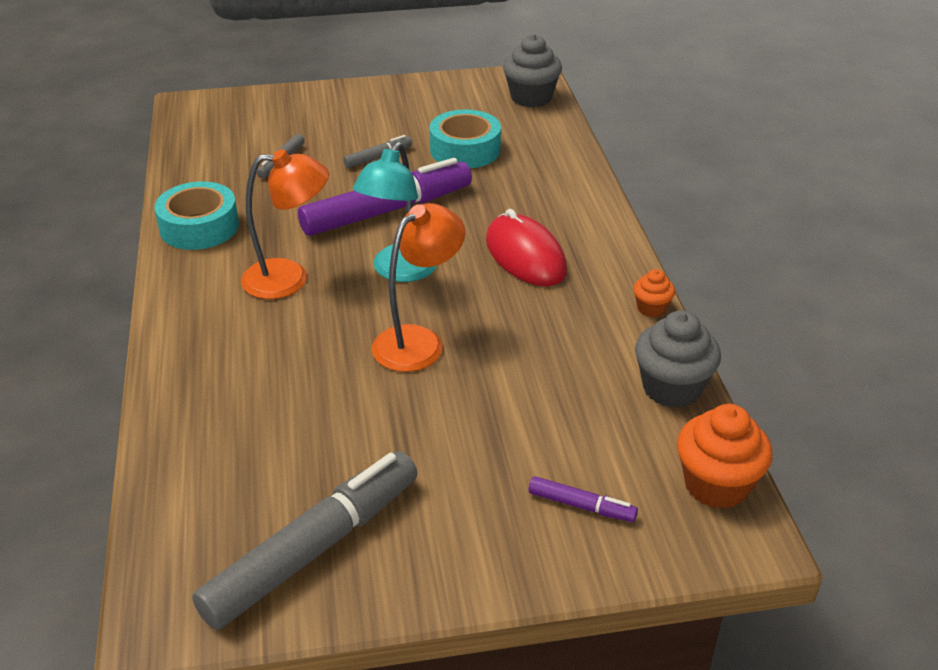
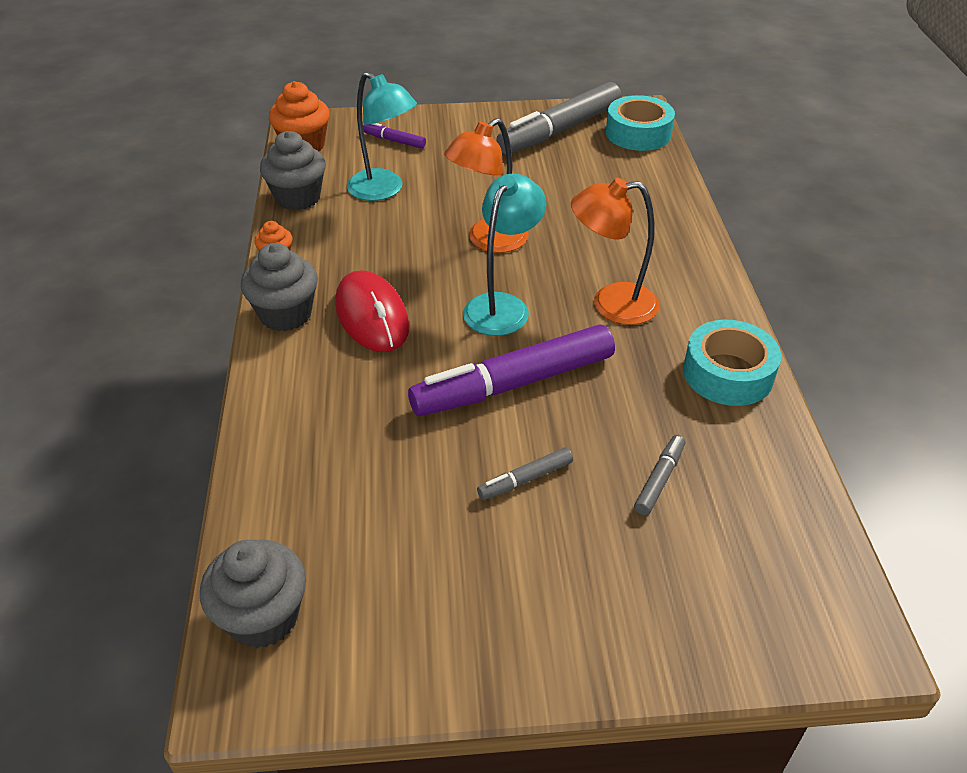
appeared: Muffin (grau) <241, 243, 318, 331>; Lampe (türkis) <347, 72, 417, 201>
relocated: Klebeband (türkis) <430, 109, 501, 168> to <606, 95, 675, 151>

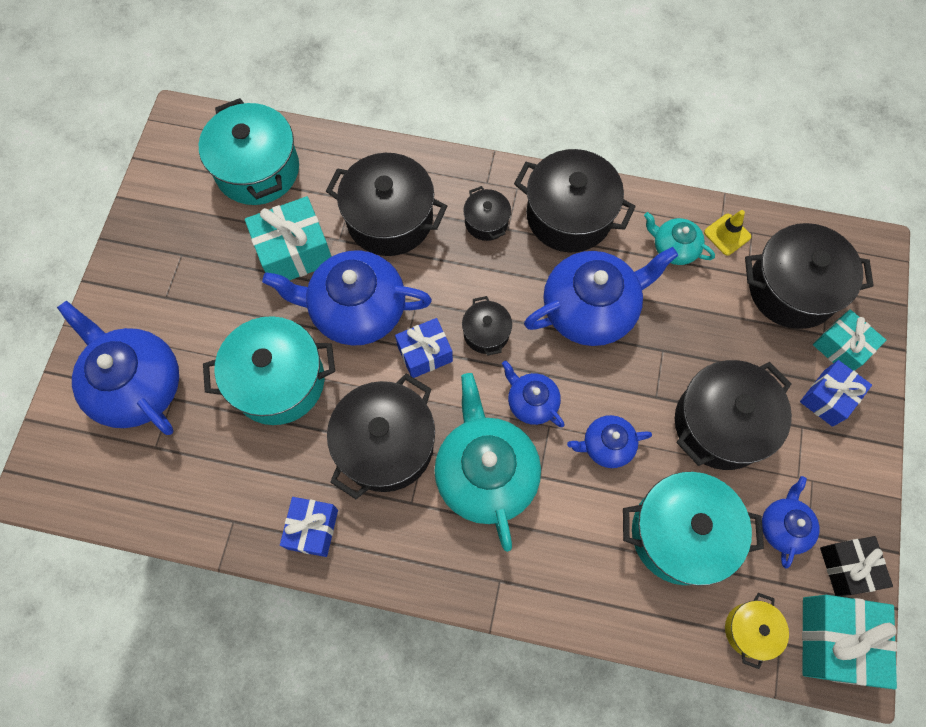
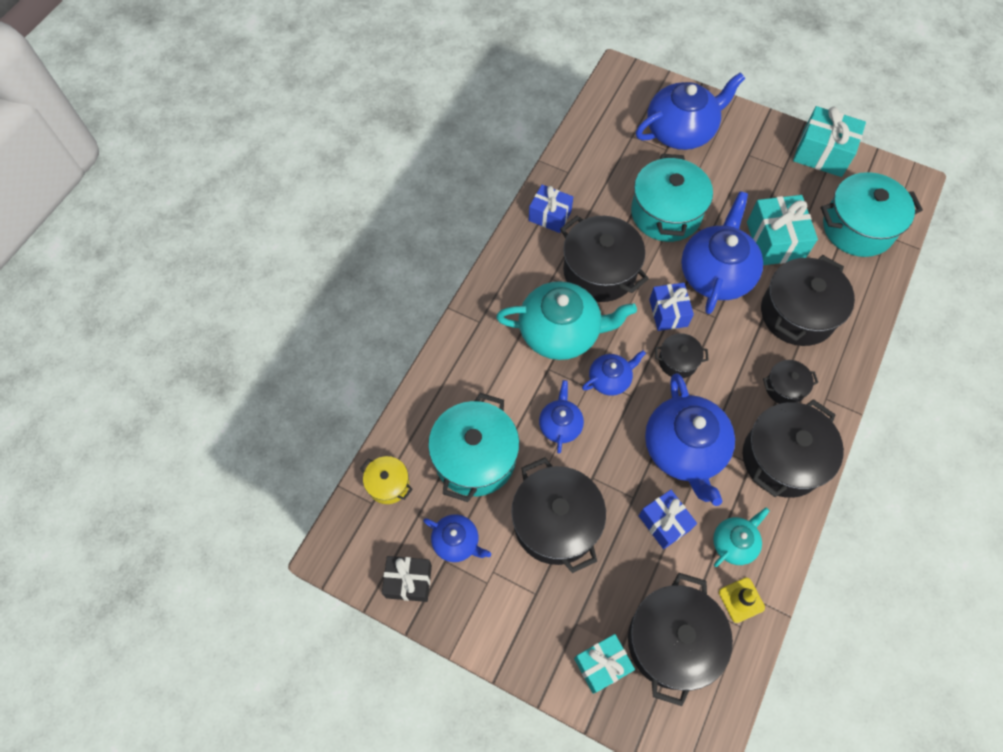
relocated: Geschenk (blau) <800, 360, 872, 427> to <639, 490, 697, 549>; Geschenk (türkis) <802, 595, 897, 689> to <793, 106, 866, 177>

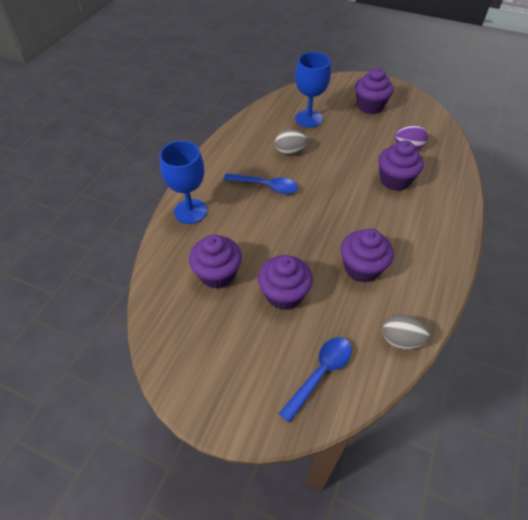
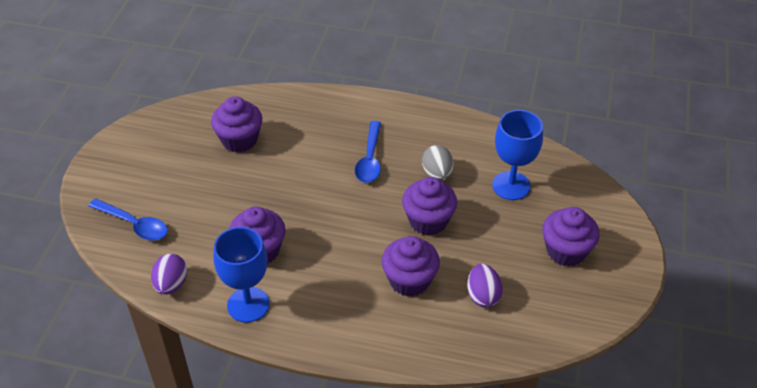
relocated: Kelch (blau) <159, 141, 207, 224> to <214, 227, 270, 323>; Muffin (lila) <258, 255, 313, 310> to <402, 177, 457, 236>
colour: Ei (grau) <383, 314, 430, 349> to Ei (lila) <151, 254, 187, 295>

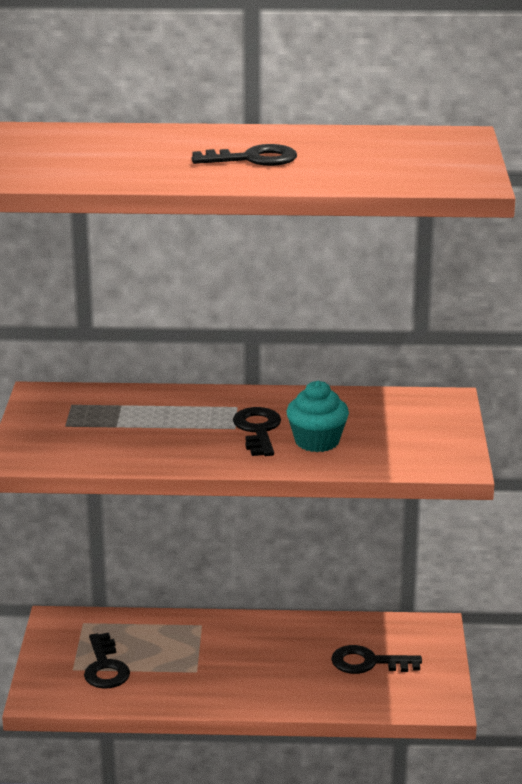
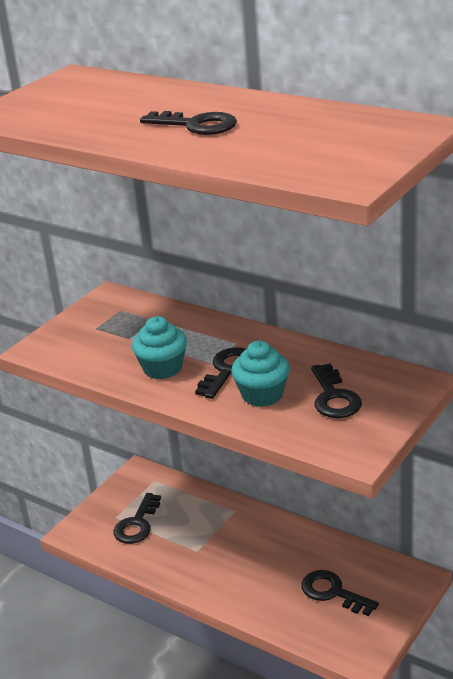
appeared: Muffin (türkis) <132, 316, 187, 379>; Schlüssel (schwarz) <311, 363, 362, 418>

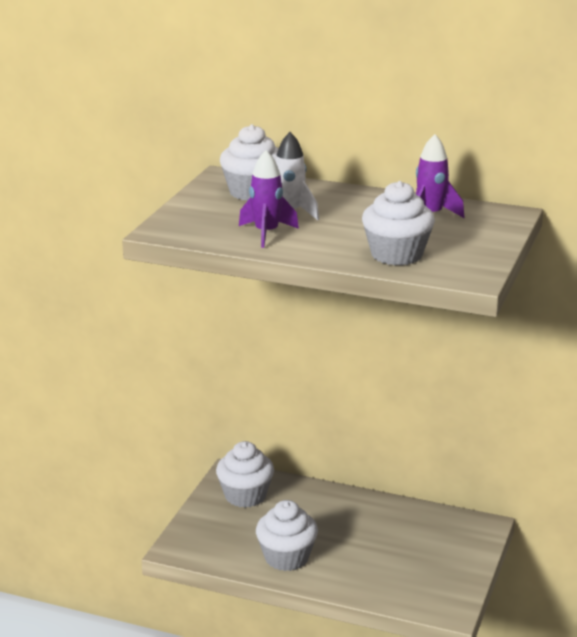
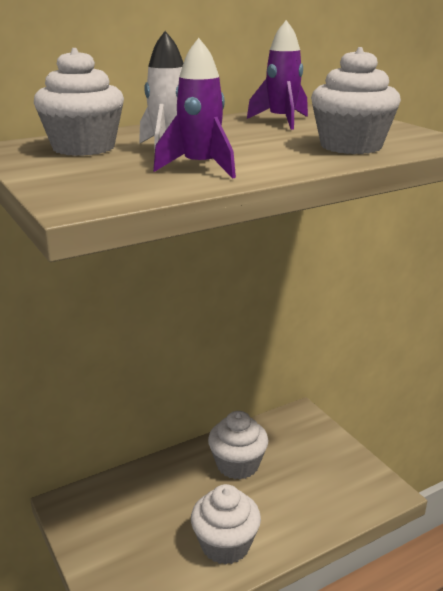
relocated: Muffin (weiß) <216, 441, 274, 508> to <208, 411, 269, 479>

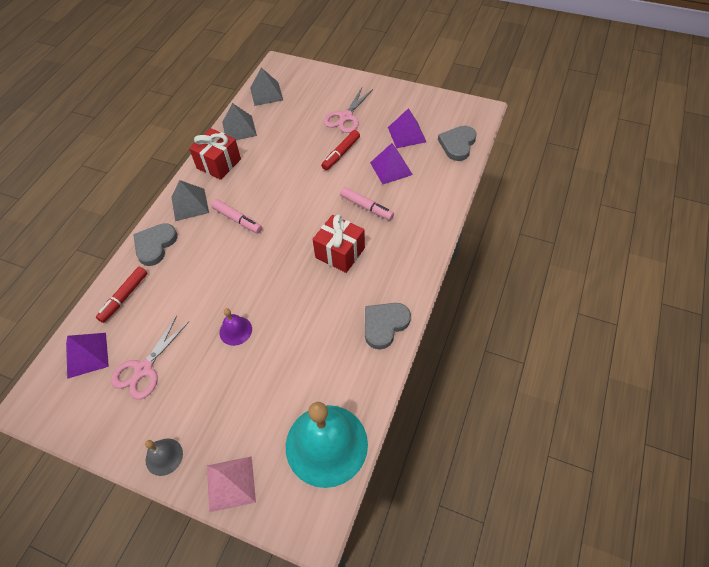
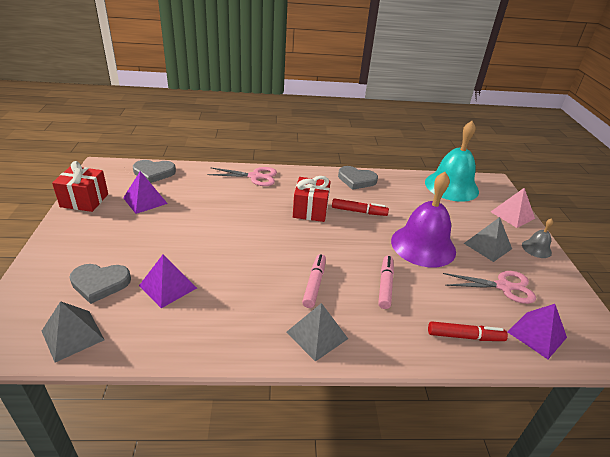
relocated: Herz (grau) <133, 223, 178, 266> to <69, 264, 131, 304>; Geschenk (rot) <189, 128, 241, 180> to <52, 161, 108, 212>; Pyramide (grau) <222, 103, 257, 140> to <464, 217, 512, 262>; Filzstift (rot) <321, 130, 360, 170> to <332, 198, 389, 216>; Schere (rosa) <324, 88, 373, 133> to <207, 167, 277, 186>; Filzstift (rosa) <340, 187, 394, 220> to <378, 256, 394, 309>; Pyramide (lila) <370, 143, 413, 184> to <139, 255, 197, 308>
size: Glocke (lila) <220, 308, 252, 346> = <391, 172, 456, 267> x2.22

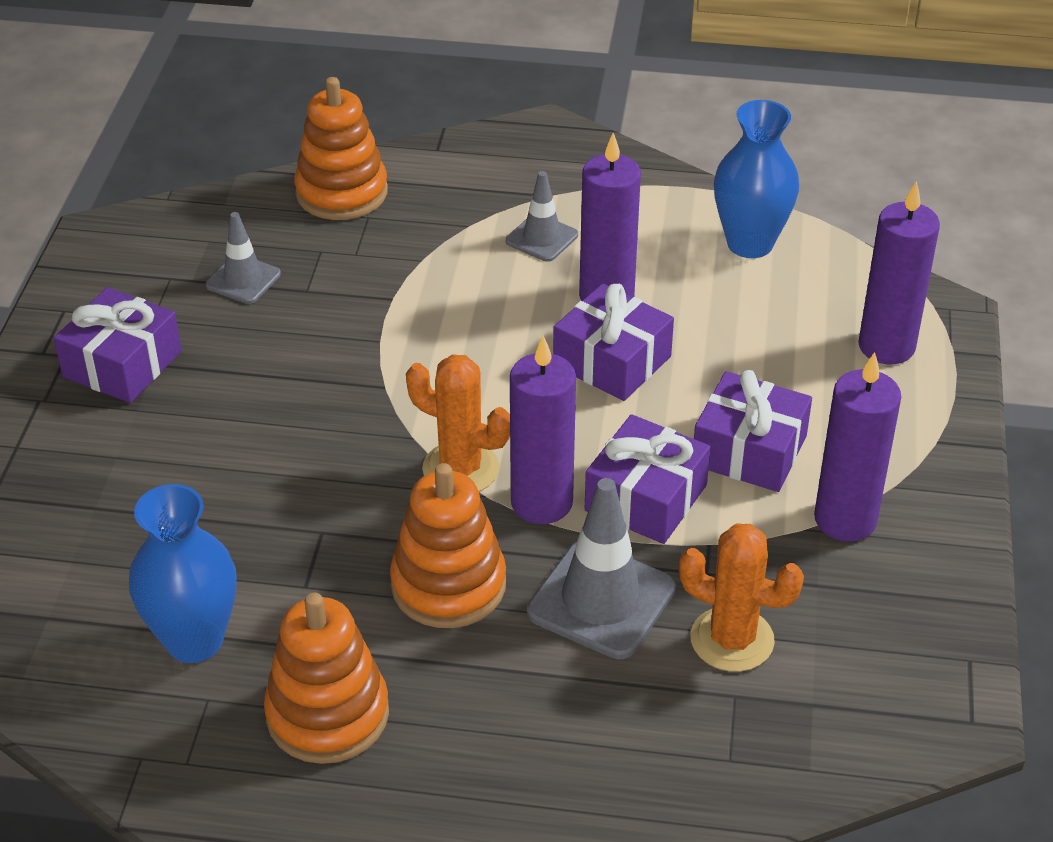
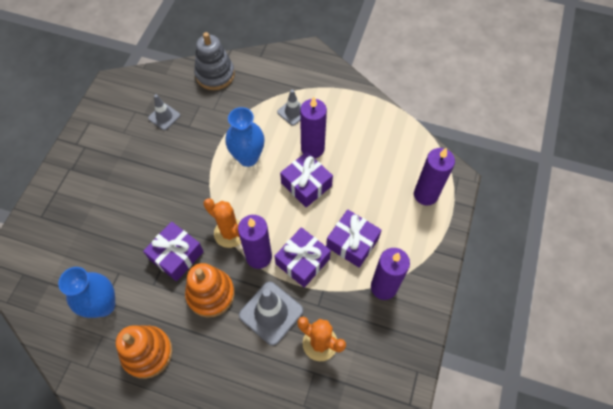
relocated: Geschenk (lila) <54, 287, 182, 403> to <143, 222, 204, 281>; Vase (blau) <714, 100, 799, 258> to <225, 107, 265, 167>
colour: Stapelspielzeug (orange) <294, 77, 388, 220> to Stapelspielzeug (grau) <194, 32, 235, 90>

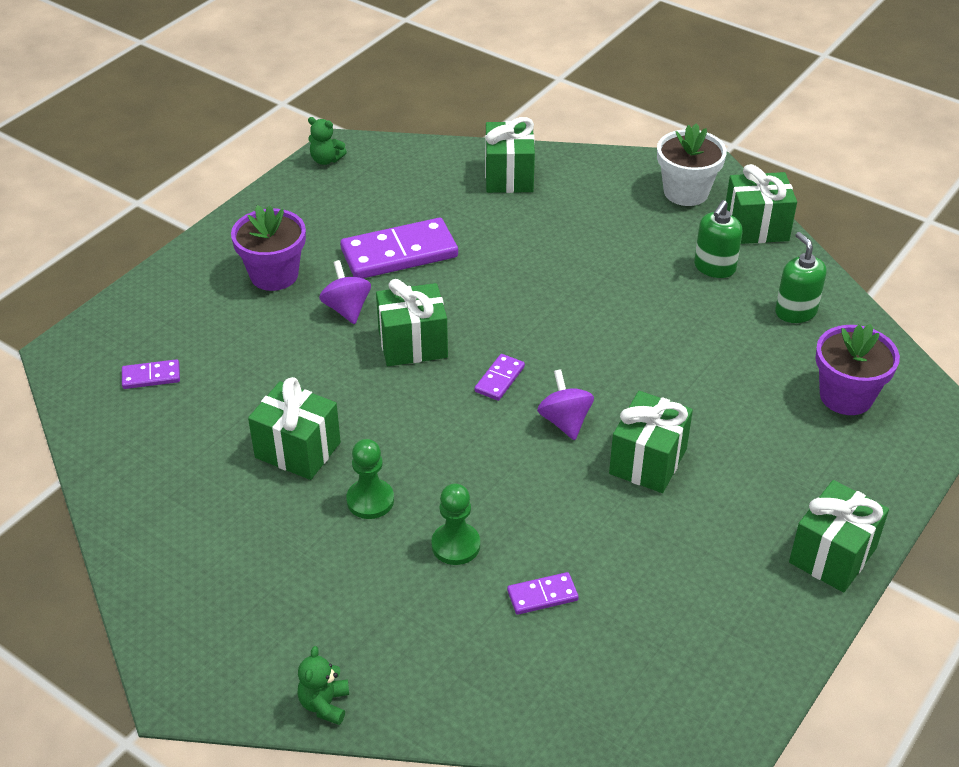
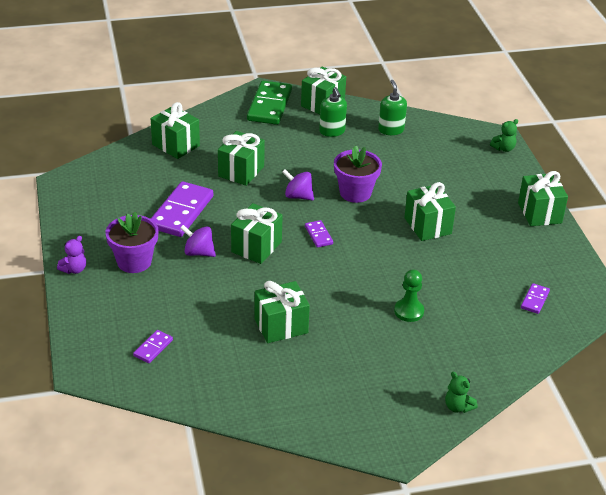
missing: Bauer (grün) <346, 439, 394, 519>
appeared: Teddybär (lila) <57, 236, 86, 274>; Geschenk (grün) <218, 131, 265, 186>
relocated: Teddybär (grün) <308, 117, 347, 165> to <490, 119, 518, 152>; Dominostein (lila) <507, 572, 579, 615> to <521, 283, 550, 314>; Kreisel (lila) <537, 369, 594, 440> to <282, 169, 314, 201>; Blumentopf (lila) <815, 324, 900, 415> to <334, 145, 382, 203>
exchanged: Blumentopf (weiß) <657, 123, 727, 206> to Dominostein (grün) <247, 81, 292, 125>
spun: Seifenspender (grün) <775, 232, 827, 323> = <378, 80, 407, 135> 60 degrees clockwise

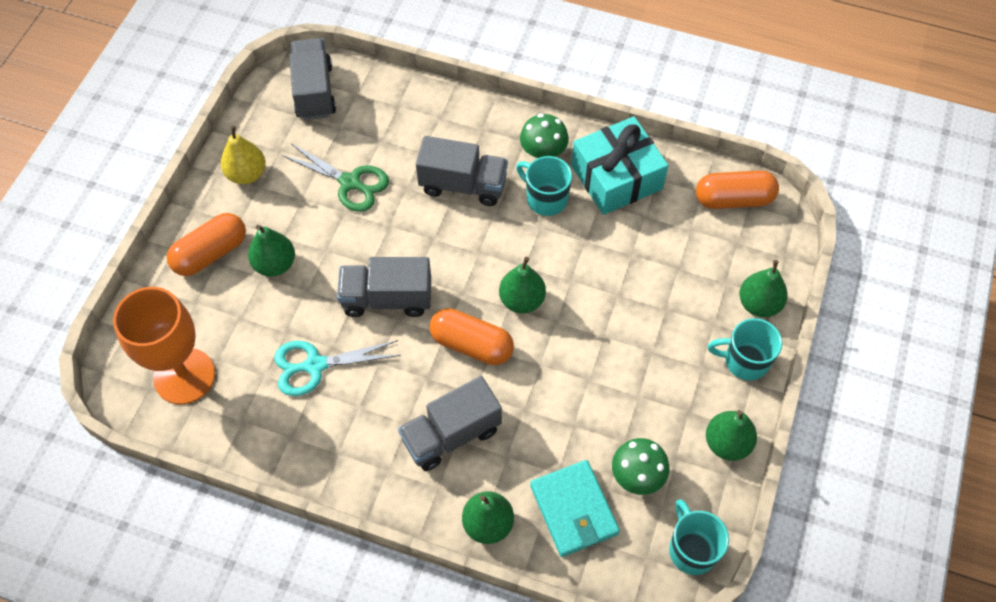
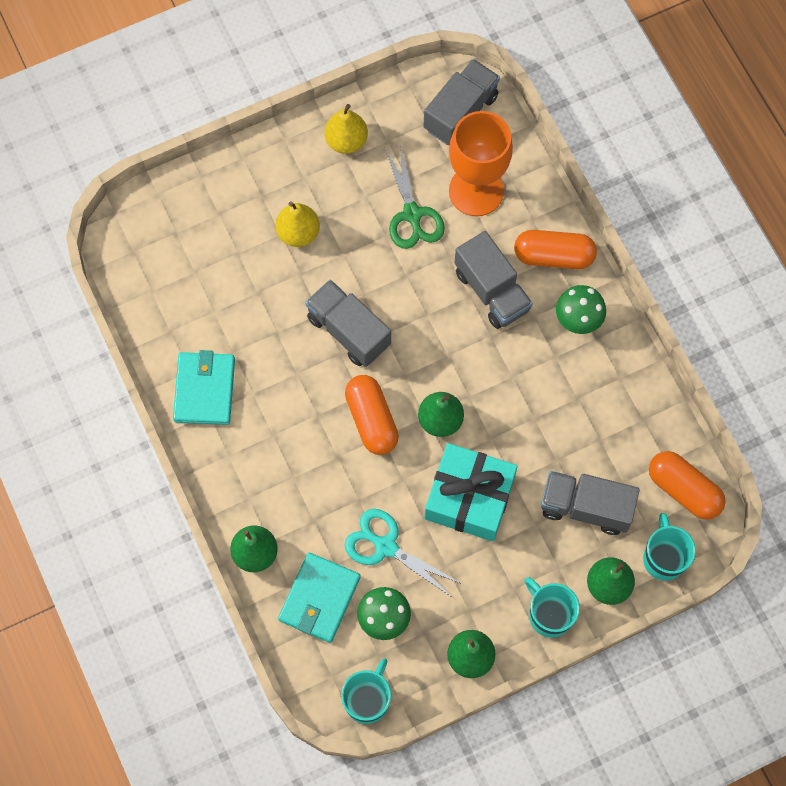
appeared: Geldbörse (türkis) <173, 350, 235, 425>
relocated: Kelch (orange) <113, 287, 215, 404> to <449, 111, 513, 216>; Kapsel (orange) <167, 213, 246, 276> to <514, 230, 597, 269>; Schere (türkis) <274, 340, 401, 396> to <344, 509, 462, 598>; Lastwagen (grau) <398, 376, 502, 471> to <541, 471, 640, 535>; Tasse (türkis) <516, 156, 572, 216> to <643, 513, 696, 581>; Geschenk (türkis) <571, 116, 669, 215> to <424, 443, 518, 541>
colour: Birne (grün) <248, 225, 295, 277> to Birne (gelb) <276, 201, 320, 247>

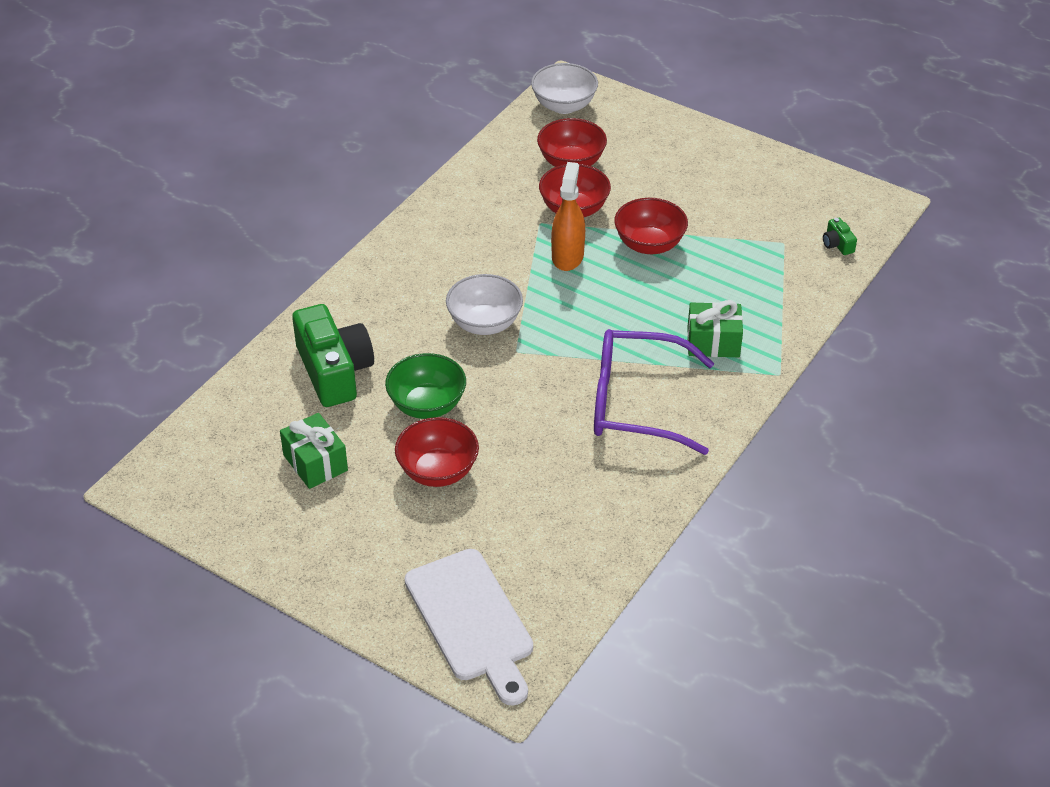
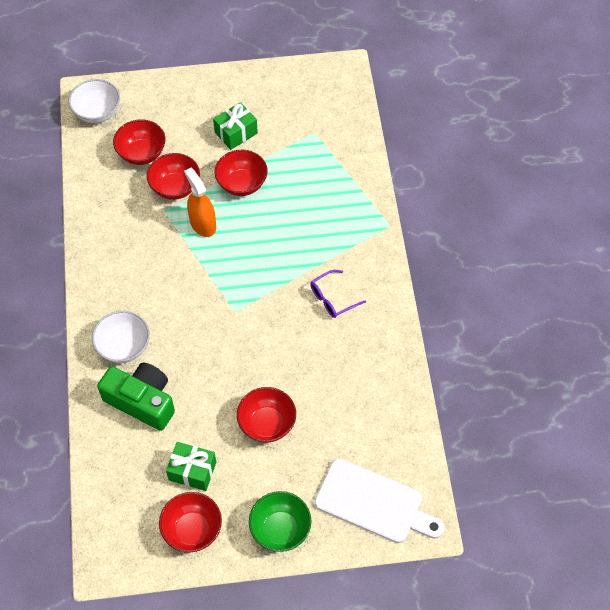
missing: Kamera (grün) <823, 218, 857, 255>
appeared: Schüssel (rot) <159, 492, 222, 553>
relocated: Schüssel (grün) <385, 353, 466, 419> to <249, 491, 311, 552>; Schüssel (weiß) <446, 274, 523, 335> to <92, 311, 150, 363>; Geschenk (grün) <687, 300, 743, 357> to <213, 102, 258, 150>
size: Brille (lila) <594, 329, 714, 455> = <310, 270, 366, 318> x0.50

